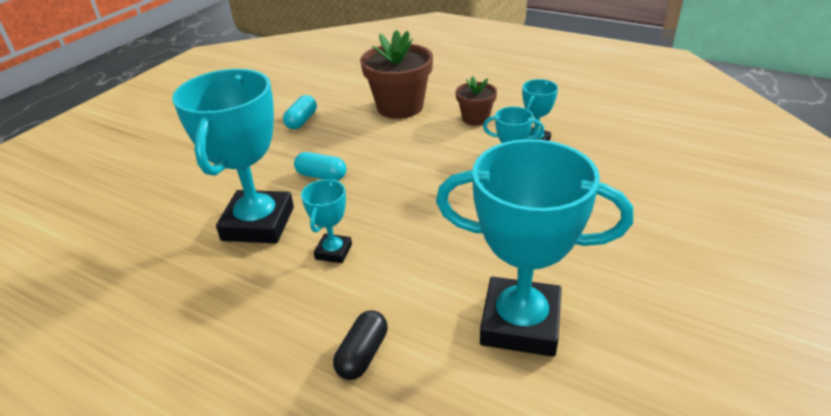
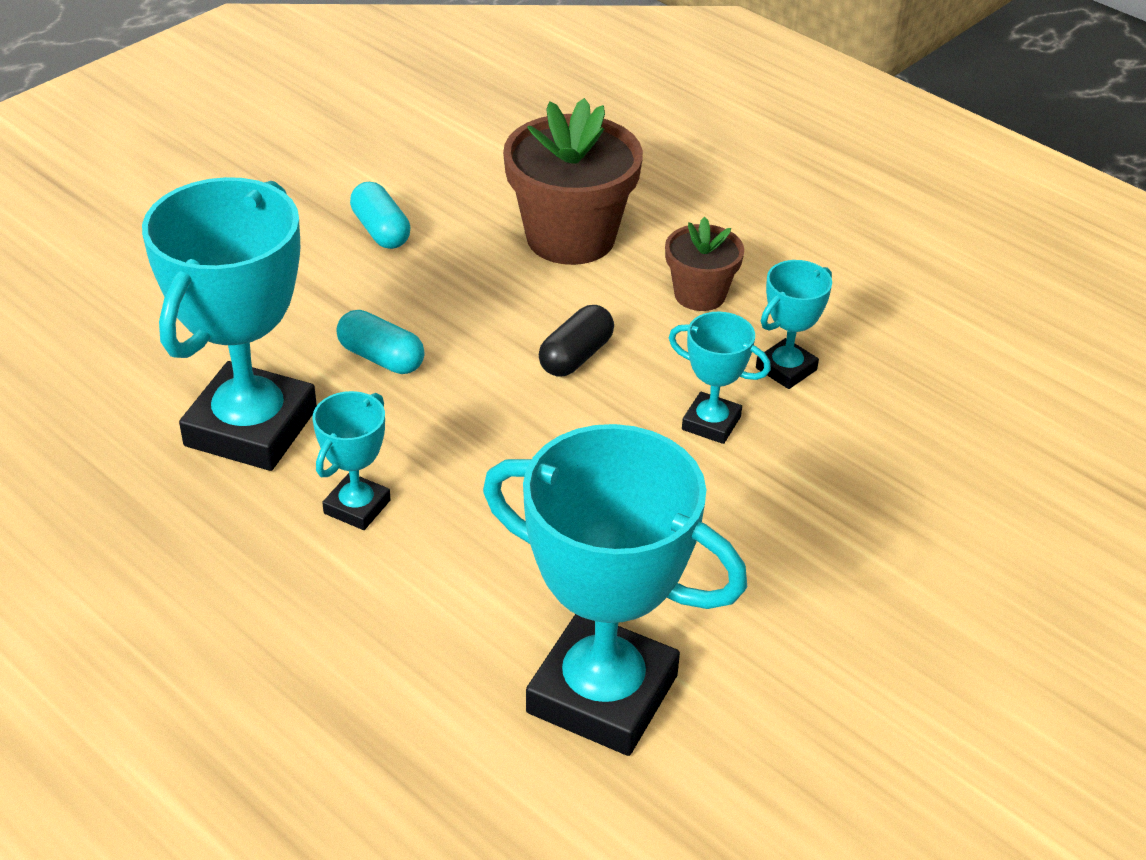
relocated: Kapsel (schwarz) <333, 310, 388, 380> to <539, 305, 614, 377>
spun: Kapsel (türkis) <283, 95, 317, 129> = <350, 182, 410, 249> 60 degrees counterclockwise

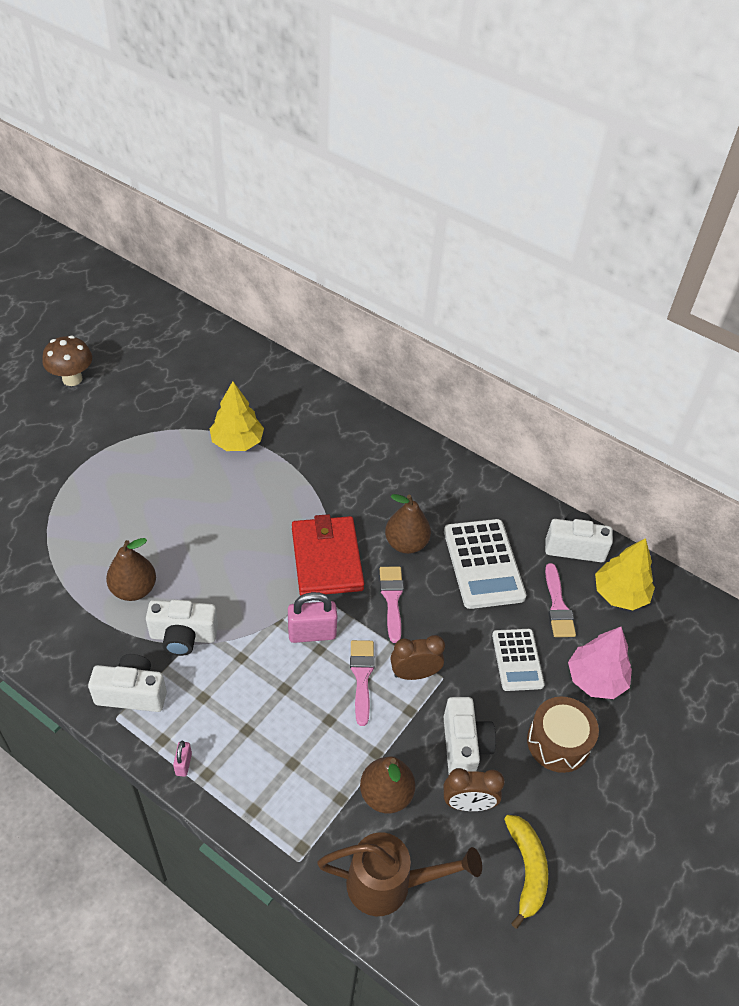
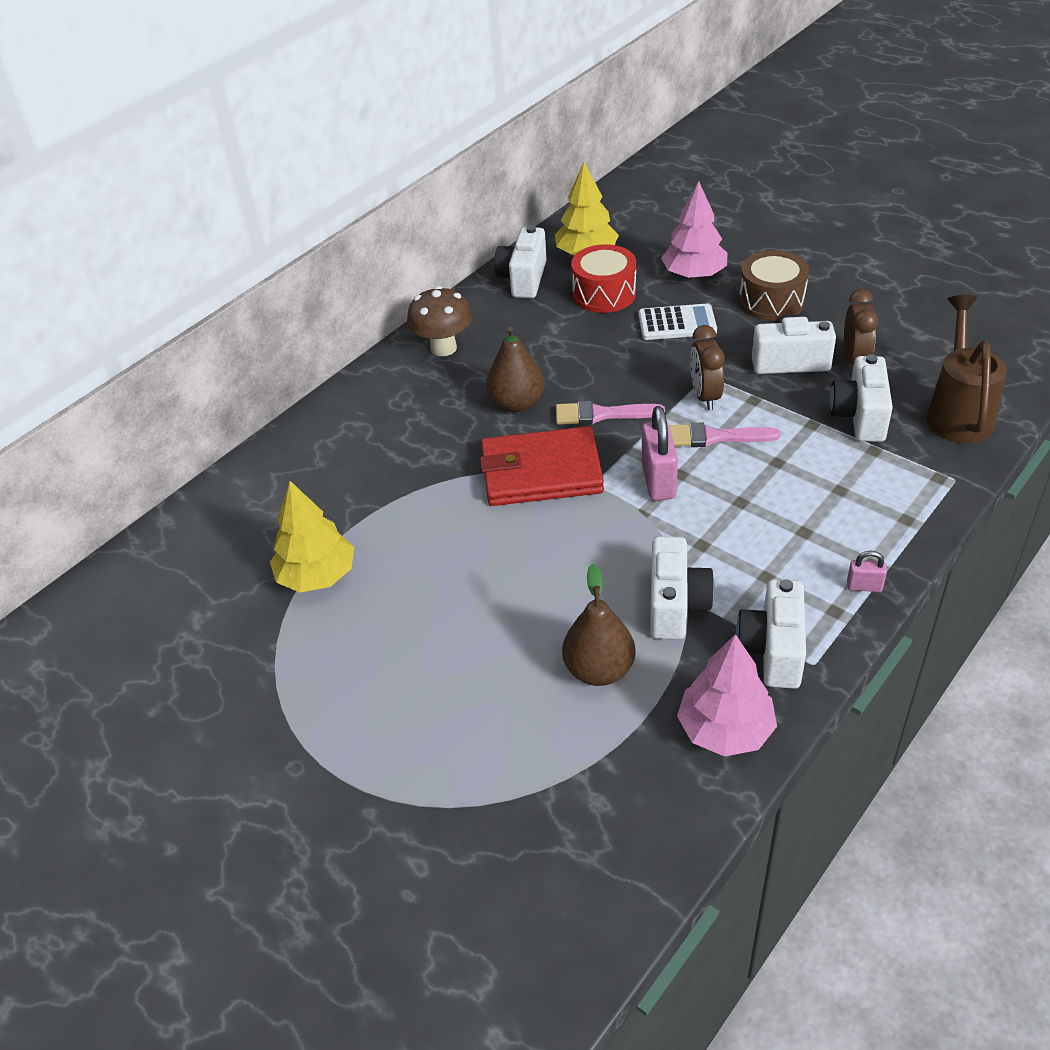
missing: Taschenrechner (weiß) <444, 519, 527, 609>; Banane (gelb) <504, 815, 548, 929>
appeared: Baum (rosa) <677, 634, 777, 757>
relocated: Pilz (braun) <42, 336, 92, 386> to <407, 286, 472, 356>
exchanged: Birne (braun) <360, 756, 415, 814> to Kamera (weiß) <830, 354, 893, 442>; Pinsel (rosa) <545, 563, 576, 637> to Trommel (rot) <571, 244, 636, 313>

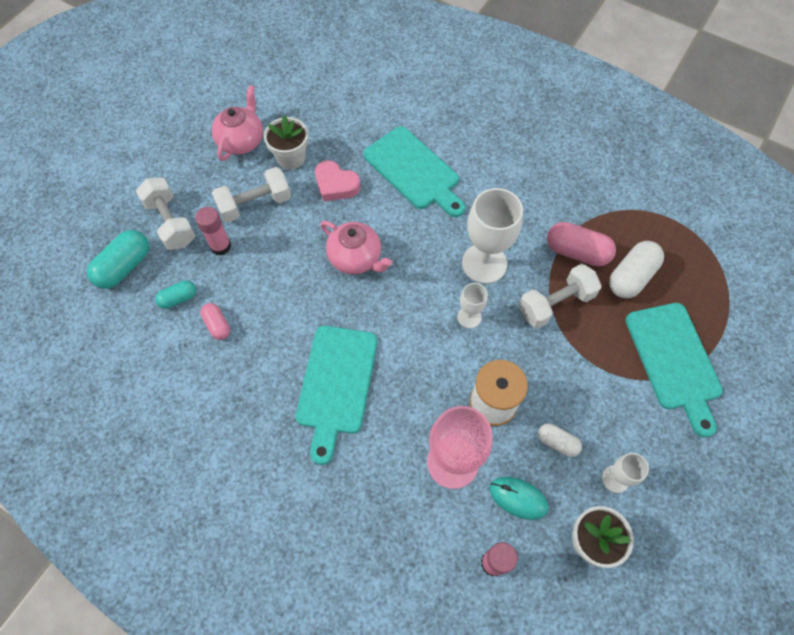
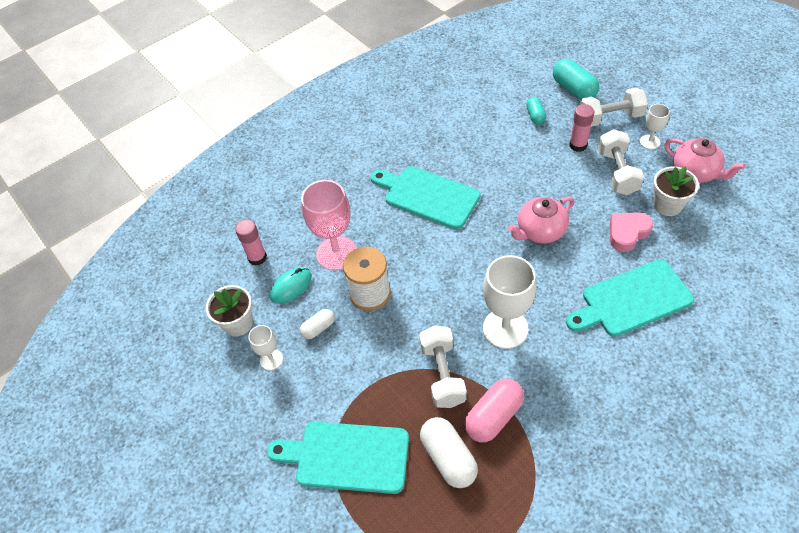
missing: Kapsel (rosa) <200, 303, 230, 340>
relocated: Kelch (weiß) <457, 283, 488, 328> to <640, 104, 670, 149>

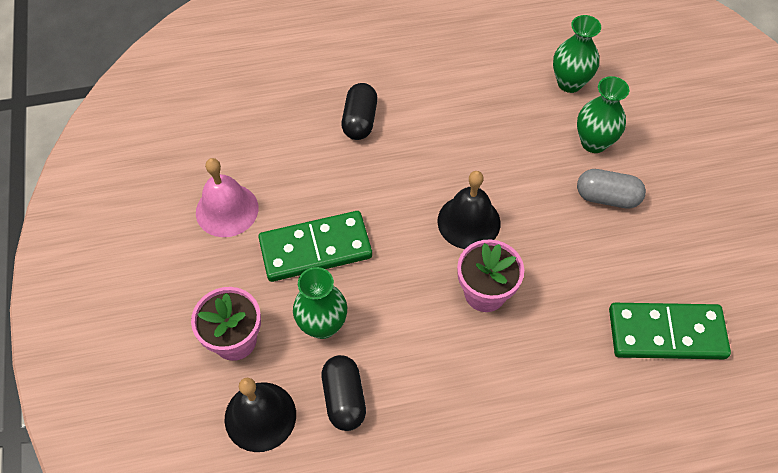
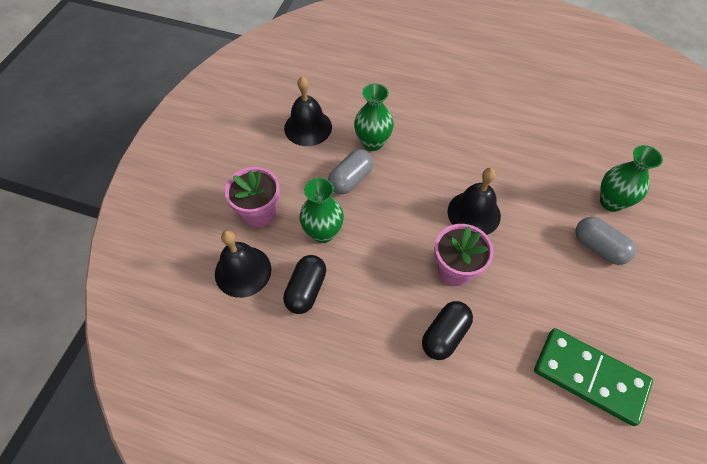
relocated: Kapsel (schwarz) <342, 83, 378, 140> to <422, 301, 473, 360>; Vase (grün) <553, 15, 601, 93> to <354, 83, 394, 151>
exchanged: Dominostein (grün) <258, 211, 372, 282> to Kapsel (grau) <328, 149, 374, 194>
colour: Glocke (rosa) <196, 158, 258, 237> to Glocke (schwarz) <284, 76, 332, 146>

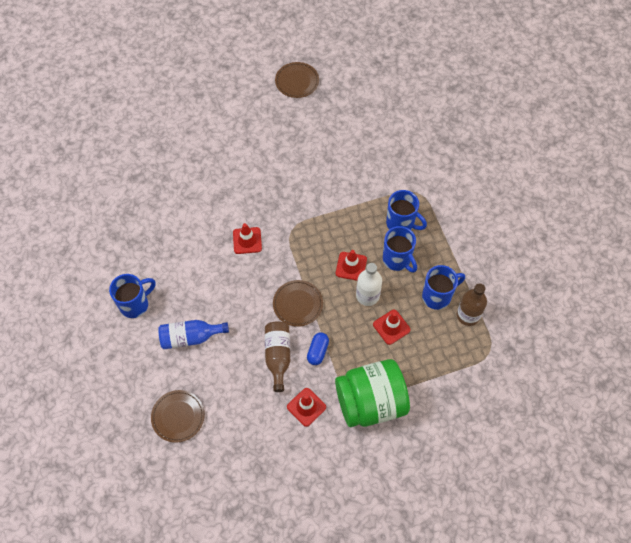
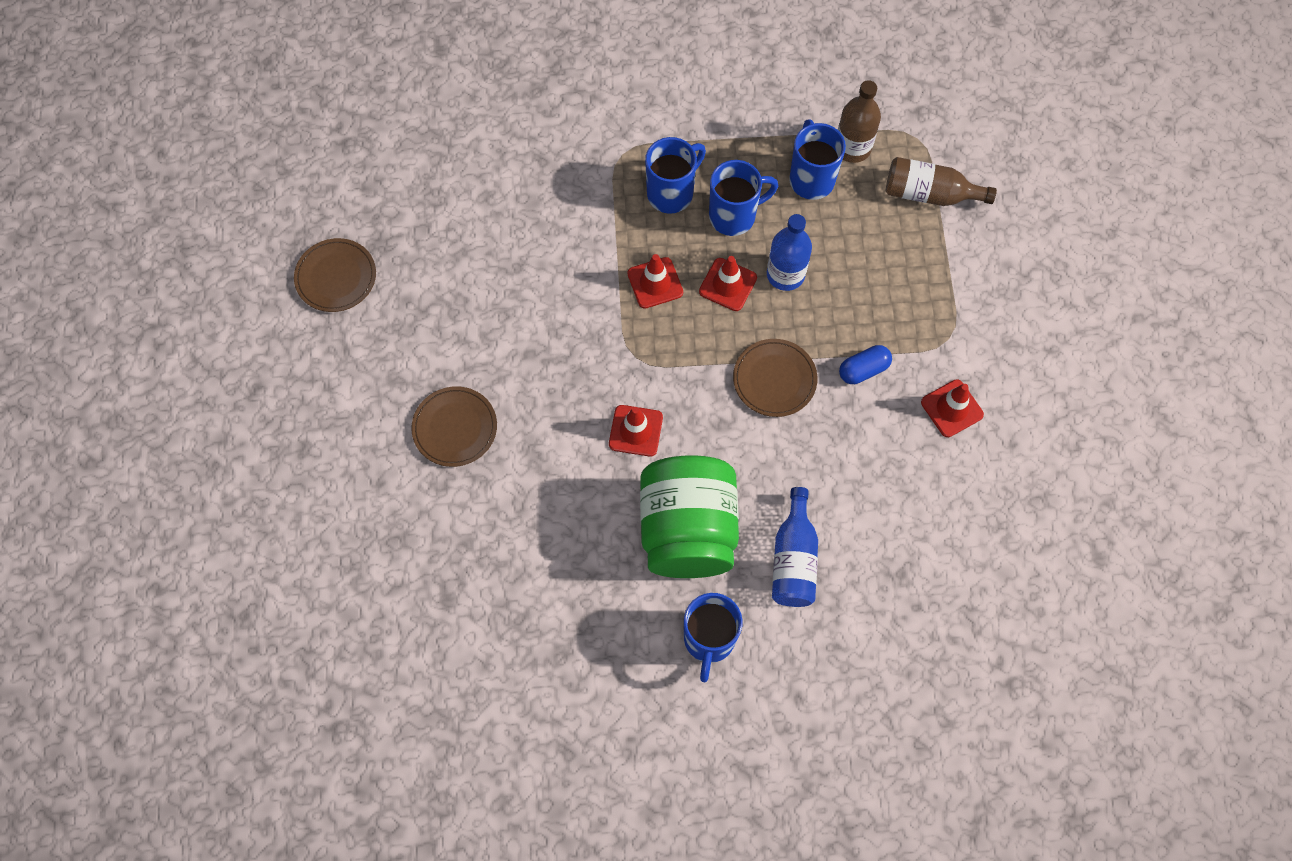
relocated: Teller (braun) <151, 390, 205, 443> to <411, 386, 497, 467>; Flasche (braun) <265, 321, 290, 392> to <886, 157, 997, 206>; Einmachglas (grün) <335, 359, 410, 427> to <640, 455, 739, 578>; Leitkegel (rot) <373, 310, 411, 345> to <627, 254, 683, 309>
colour: Flasche (weiß) <356, 263, 382, 306> to Flasche (blau) <767, 214, 812, 291>
spun: Tasse (blau) <109, 274, 156, 318> = <684, 593, 743, 682> 150 degrees counterclockwise; Kapsel (blau) <307, 332, 329, 365> = <839, 345, 892, 384> 60 degrees counterclockwise

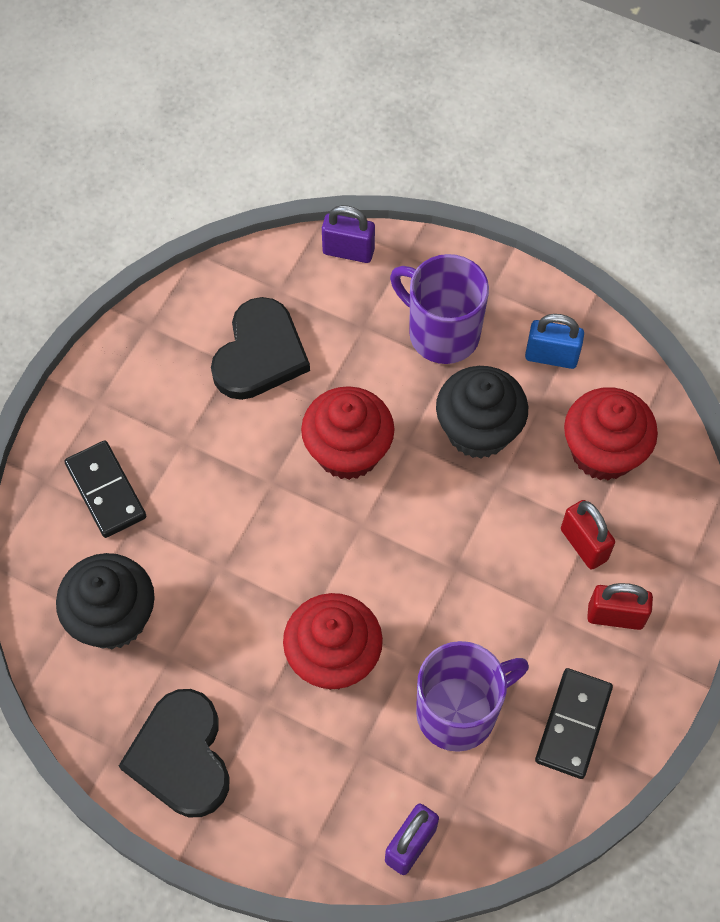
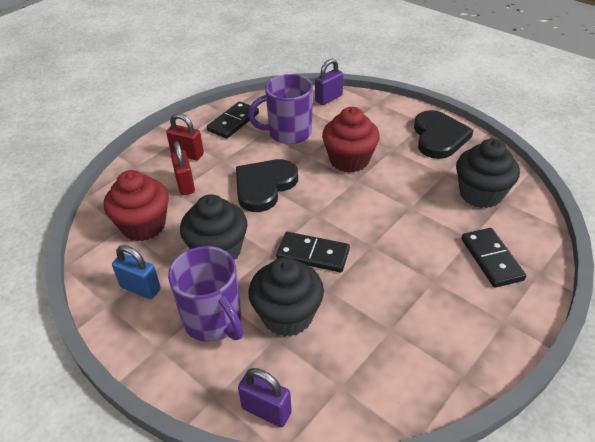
appeared: Muffin (schwarz) <248, 257, 324, 337>
relocated: Herz (schwarz) <211, 297, 310, 400> to <236, 159, 298, 212>
exchanged: Muffin (rot) <301, 386, 395, 480> to Dominostein (schwarz) <276, 232, 350, 272>

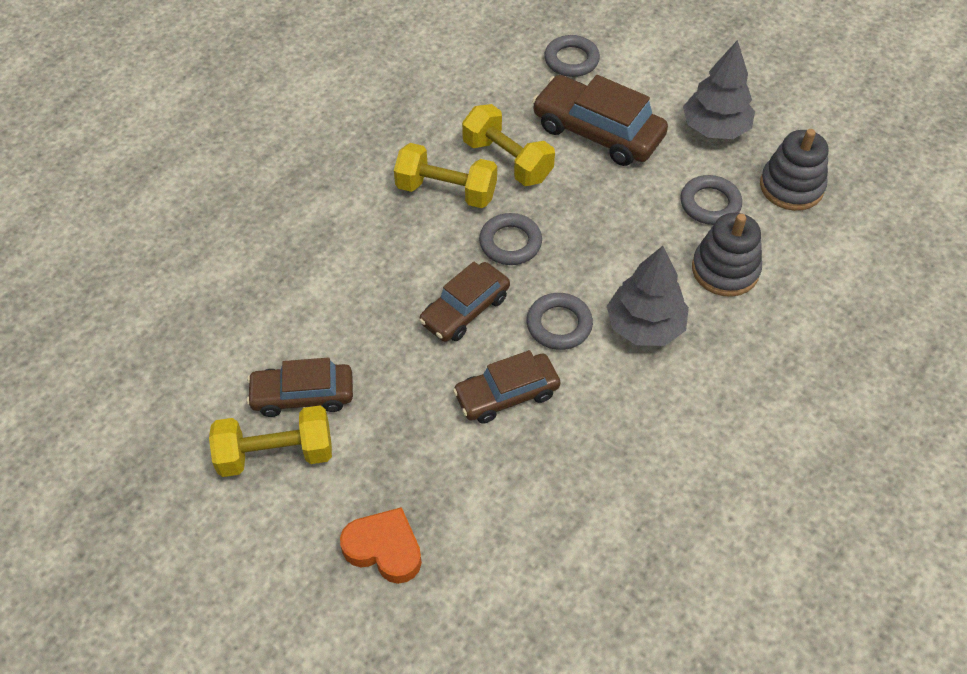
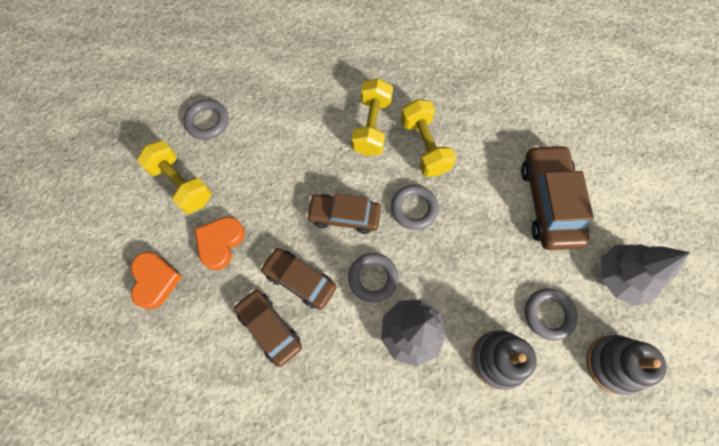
appeared: Herz (orange) <195, 217, 245, 270>
relocated: Auto (braun) <246, 358, 353, 417> to <234, 289, 302, 367>; Hantel (gelb) <462, 104, 555, 186> to <352, 78, 393, 156>; Ring (grau) <544, 35, 600, 77> to <184, 99, 229, 140>

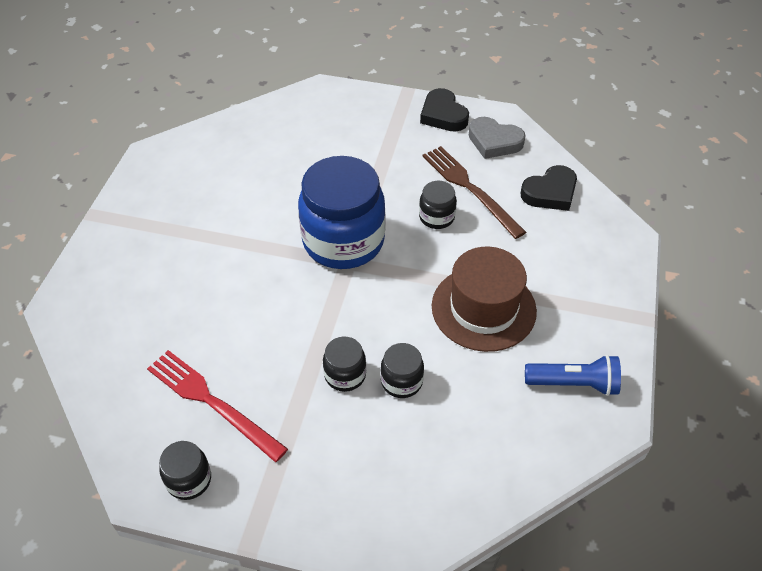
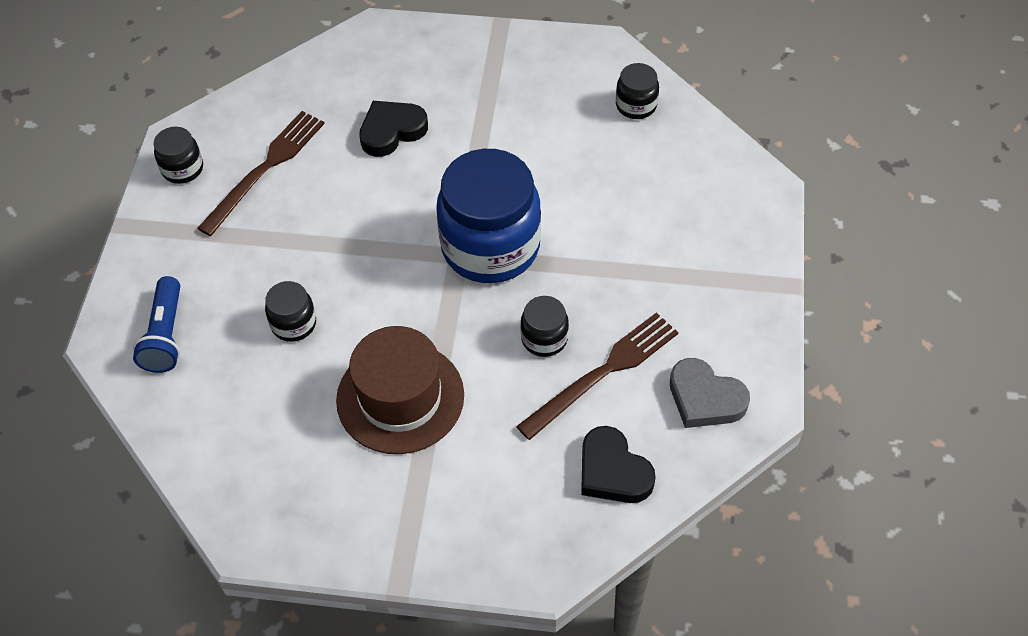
relocated: Einmachglas (schwarz) <323, 337, 366, 392> to <616, 63, 659, 119>; Herz (schwarz) <420, 88, 469, 132> to <359, 101, 428, 157>; Taschenlampe (blau) <525, 355, 621, 396> to <133, 276, 180, 373>
colour: Gabel (rot) <147, 350, 288, 462> to Gabel (braun) <197, 111, 325, 236>
spun: Herz (grau) <469, 117, 526, 159> = <670, 358, 750, 428> 75 degrees counterclockwise

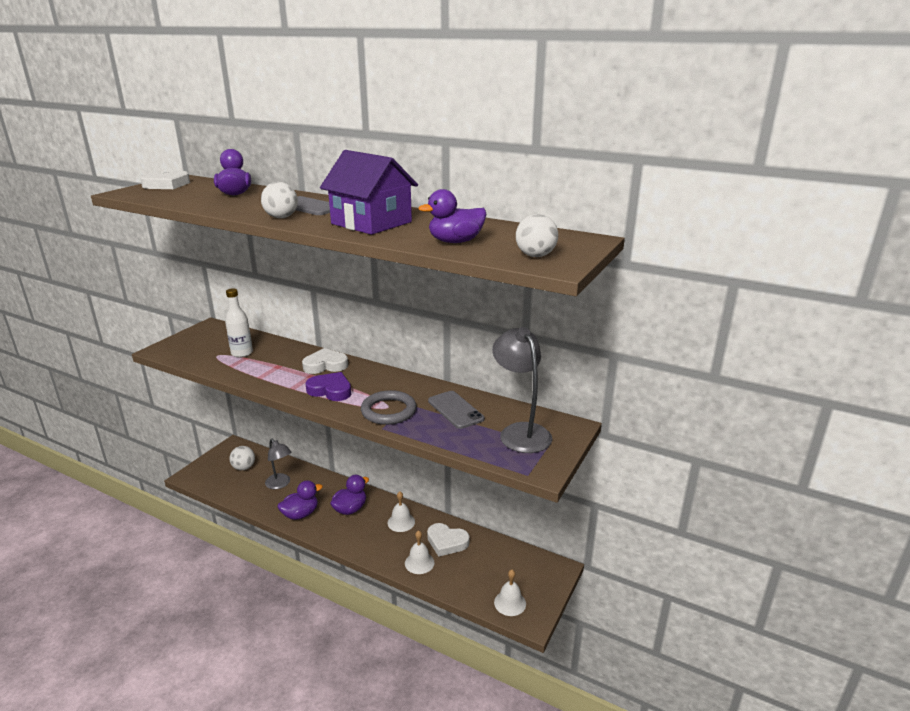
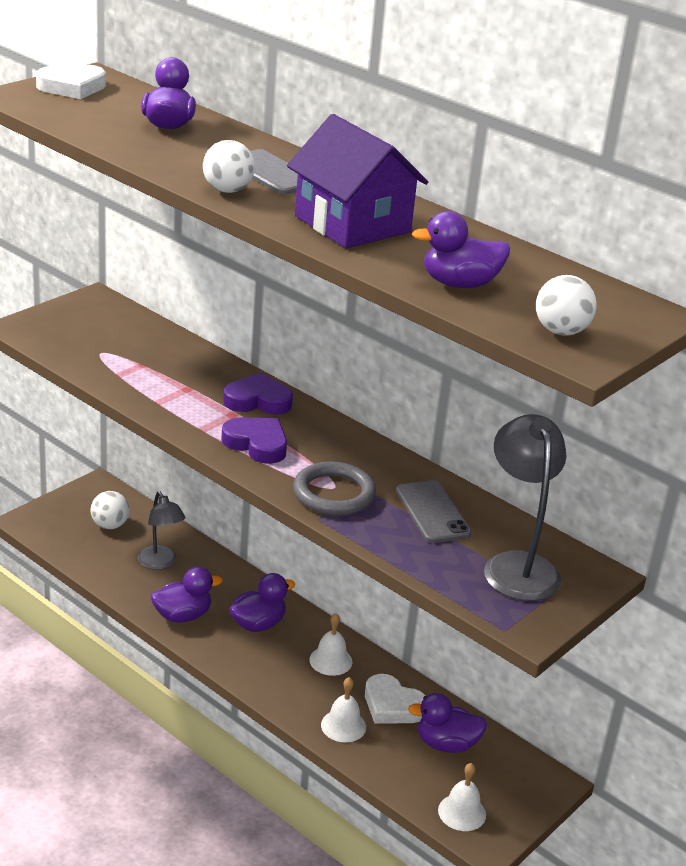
missing: Flasche (weiß) <225, 288, 253, 357>
appeared: Ente (lila) <408, 693, 487, 753>
colour: Herz (weiß) <302, 348, 348, 374> to Herz (lila) <223, 373, 293, 415>

